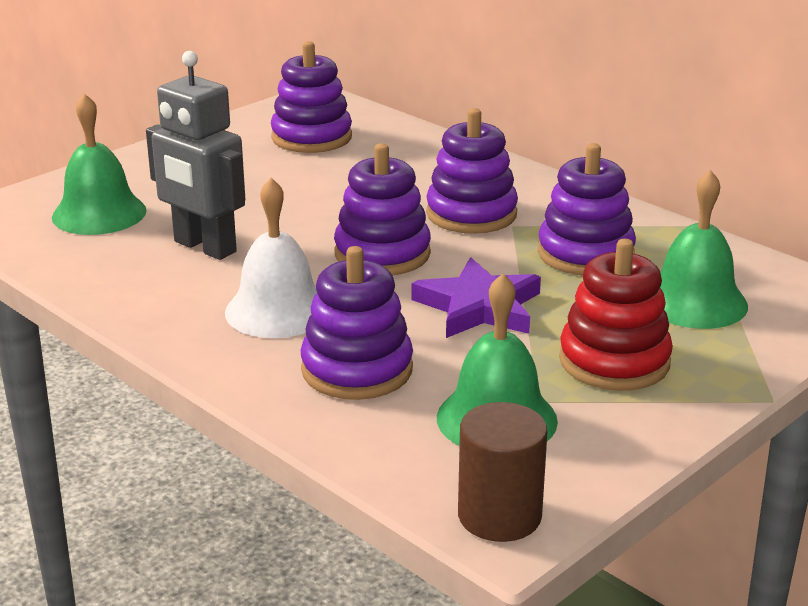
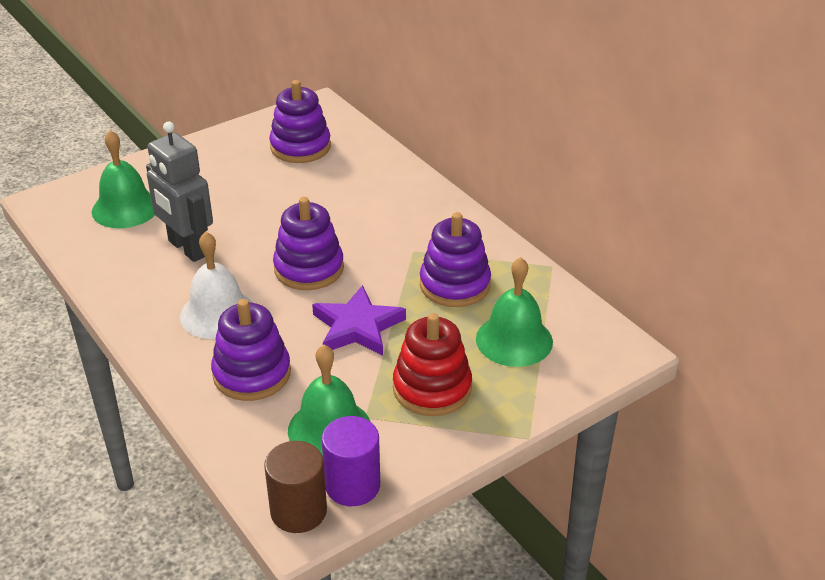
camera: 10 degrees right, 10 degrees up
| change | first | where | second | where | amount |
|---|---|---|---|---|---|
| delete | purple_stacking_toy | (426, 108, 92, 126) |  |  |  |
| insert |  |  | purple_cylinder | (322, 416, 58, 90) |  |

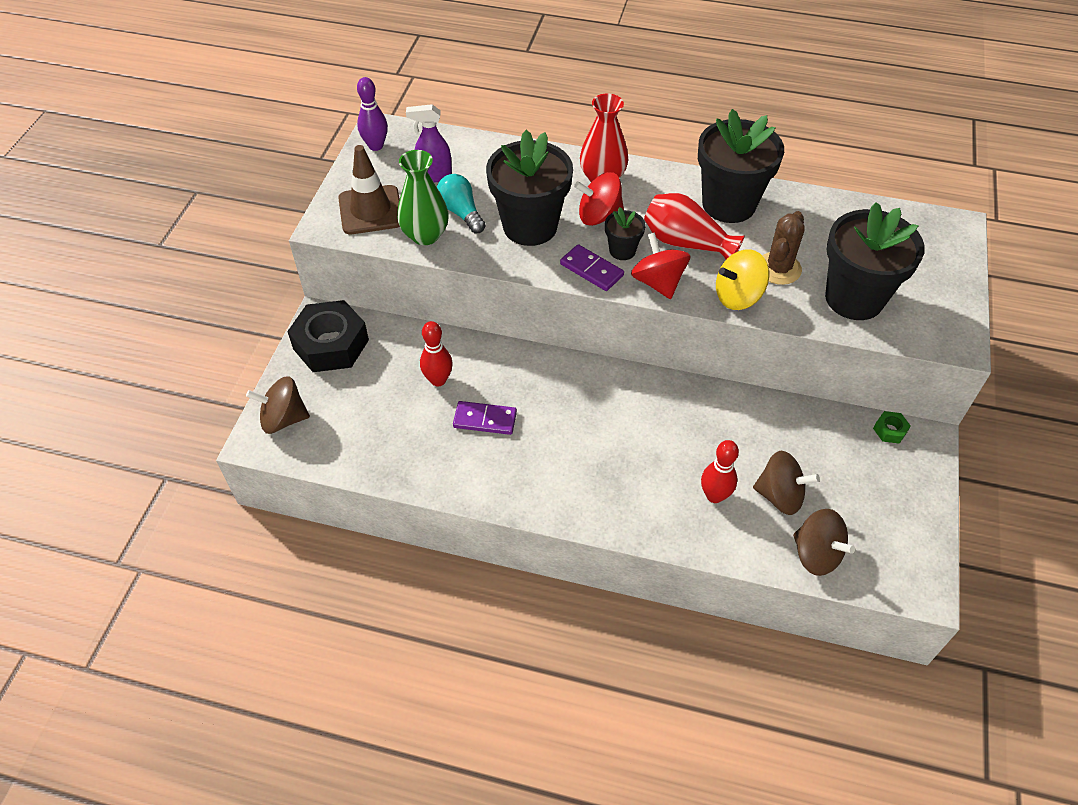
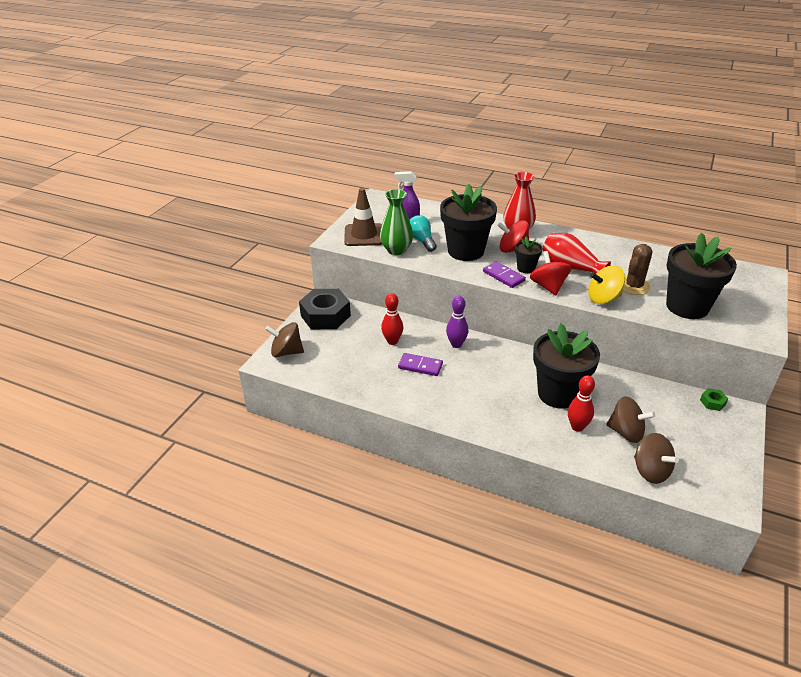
camera: 10 degrees right, 15 degrees down
| change | first | where | second | where | amount |
|---|---|---|---|---|---|
| move | purple_bowling_pin | (357, 77, 31, 74) |  | (446, 296, 22, 52) |  |
| move | black_flower_pot | (698, 109, 86, 114) |  | (533, 324, 67, 85) |  |

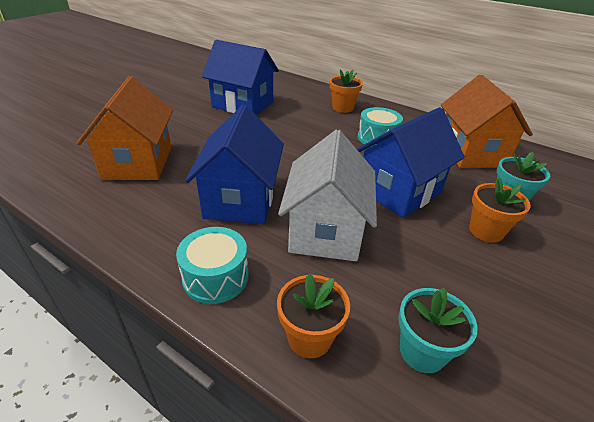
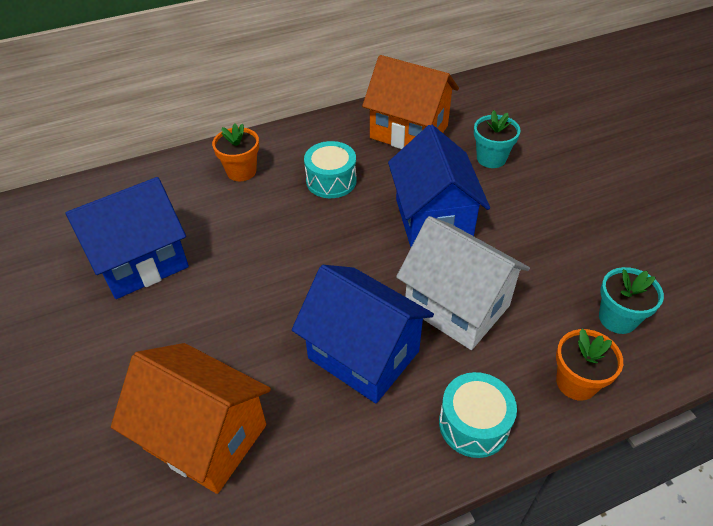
camera: 55 degrees left, 10 degrees up
| change | first | where | second | where | amount |
|---|---|---|---|---|---|
| delete | orange_flower_pot | (469, 177, 62, 66) |  |  |  |

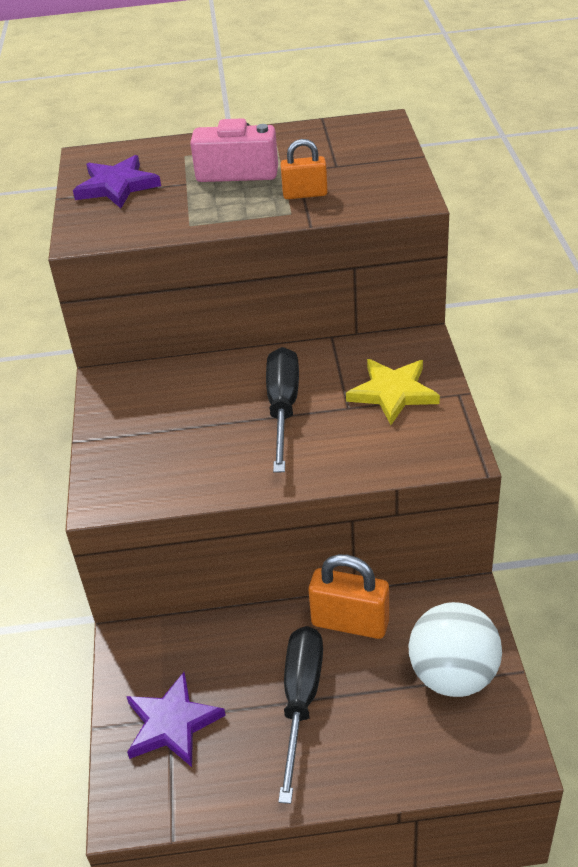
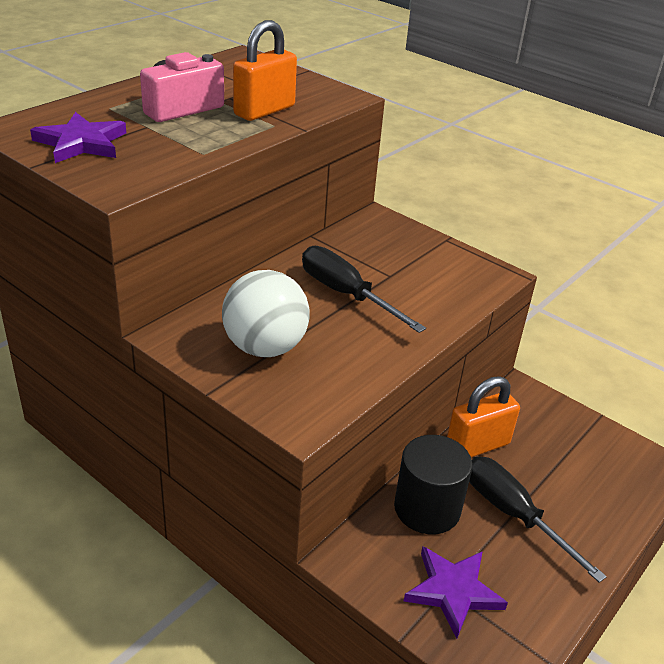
camera: 50 degrees left, 5 degrees down
| change | first | where | second | where | amount |
|---|---|---|---|---|---|
| resize | orange_padlock | (280, 139, 48, 60) |  | (233, 20, 64, 101) | x1.59 |
| delete | yellow_star | (346, 359, 94, 66) |  |  |  |
| move | white_ball | (409, 602, 93, 95) |  | (222, 270, 88, 87) |  |
| insert |  |  | black_cylinder | (394, 435, 79, 99) |  |

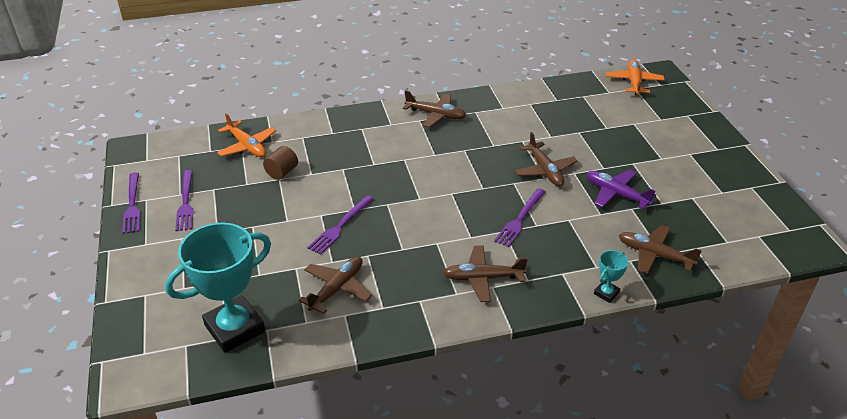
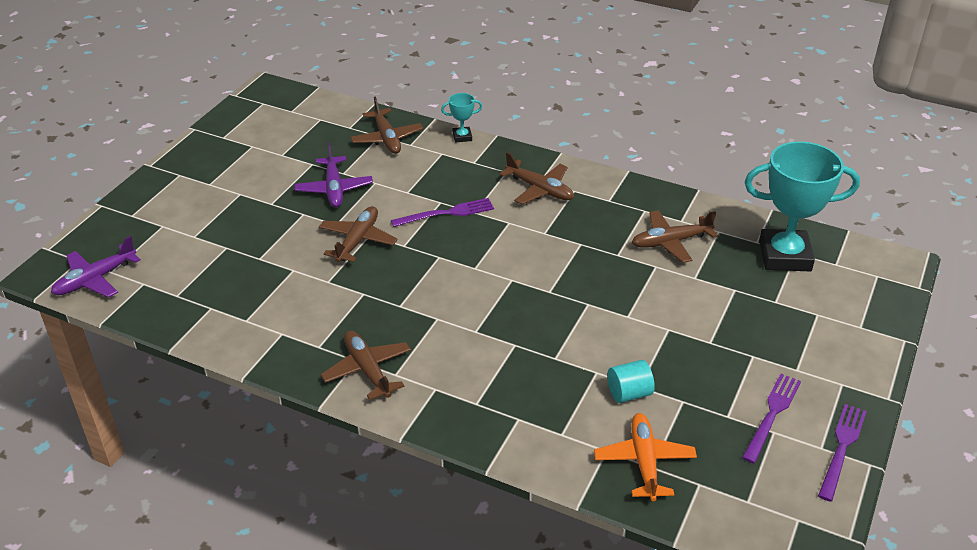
camera: 140 degrees left, 0 degrees up
| change | first | where | second | where | amount |
|---|---|---|---|---|---|
| recolor | orange_plane | (606, 59, 59, 36) | purple_plane | (51, 236, 90, 62) |  |
| recolor | brown_cylinder | (263, 146, 35, 34) | turquoise_cylinder | (607, 360, 48, 43) |  |
| delete | purple_fork | (308, 195, 66, 60) |  |  |  |

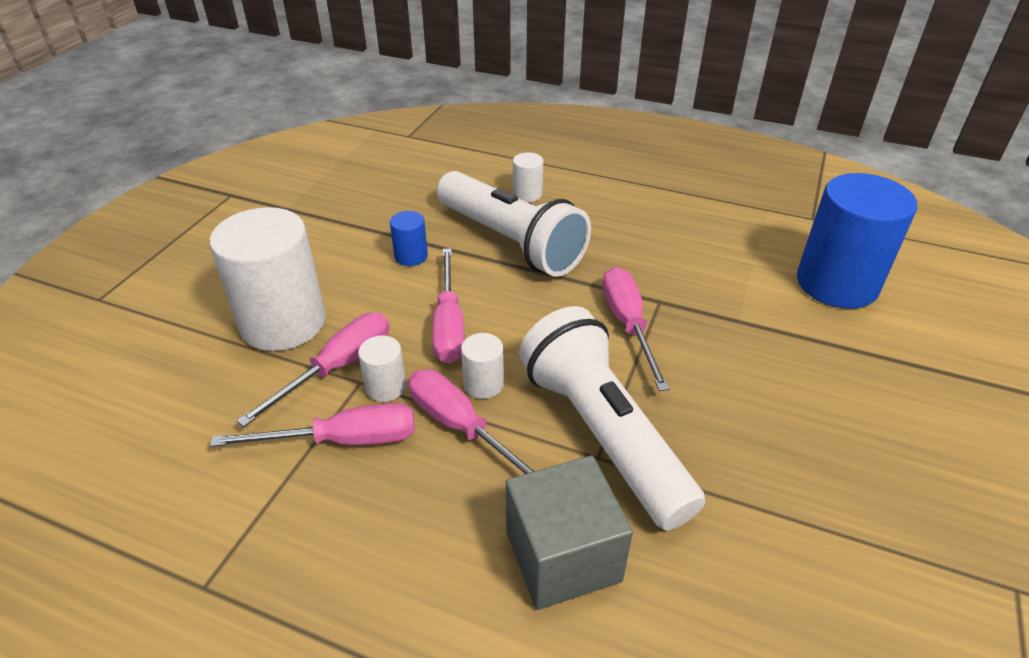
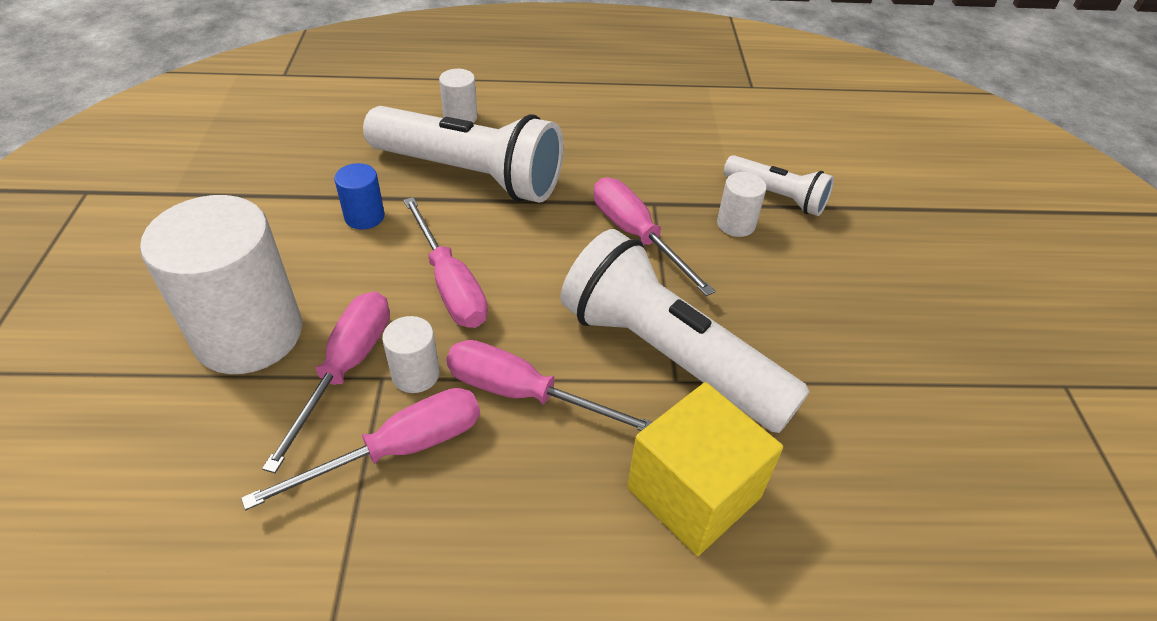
camera: 25 degrees left, 5 degrees up
| change | first | where | second | where | amount |
|---|---|---|---|---|---|
| delete | blue_cylinder | (797, 173, 120, 136) |  |  |  |
| move | white_cylinder | (461, 333, 43, 66) |  | (717, 172, 50, 65) |  |
| recolor | grey_cube | (506, 456, 127, 154) | yellow_cube | (627, 382, 156, 174) |  |
| insert |  |  | white_flashlight | (724, 155, 110, 61) |  |

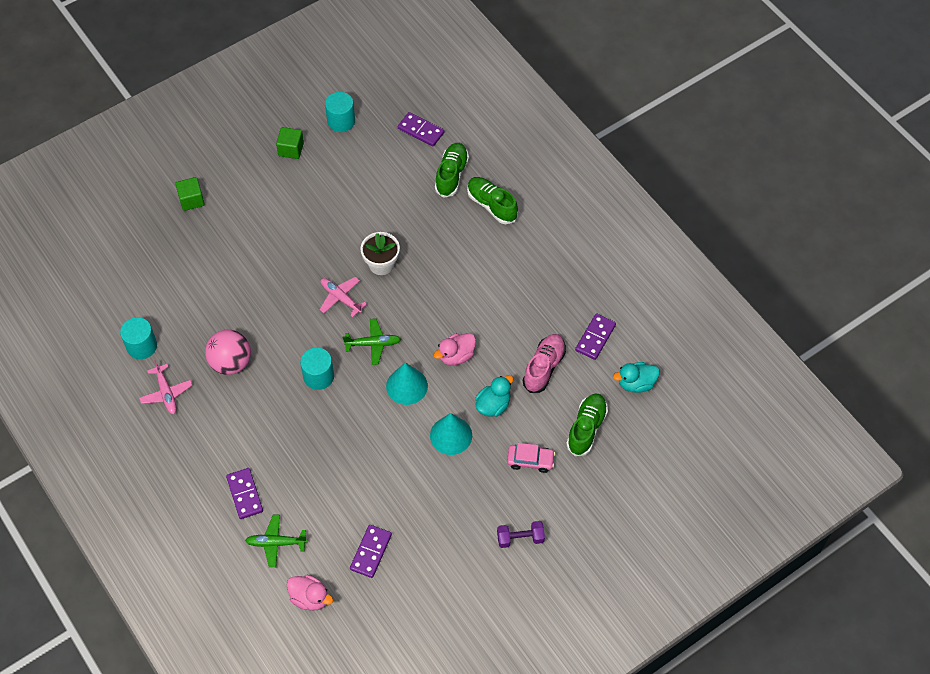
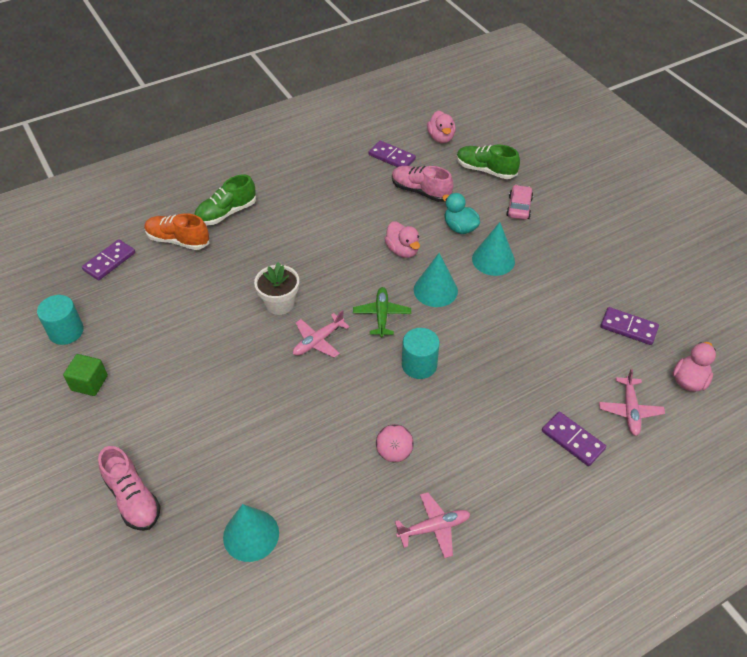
camera: 85 degrees left, 10 degrees down
| change | first | where | second | where | amount |
|---|---|---|---|---|---|
| recolor | green_shoe | (435, 143, 34, 55) | orange_shoe | (144, 213, 65, 37) |  |
| replace | green_cube | (175, 177, 30, 34) | pink_shoe | (98, 446, 63, 85) |  |
| delete | turquoise_cylinder | (120, 317, 37, 42) |  |  |  |
| resize | pink_ball | (205, 330, 46, 45) |  | (376, 424, 38, 39) | x0.66 |
| recolor | turquoise_duck | (613, 362, 47, 31) | pink_duck | (427, 110, 29, 33) |  |
| rotate | purple_domino | (226, 468, 37, 51) |  | (542, 412, 64, 54) | 60 degrees clockwise |
| recolor | green_plane | (245, 515, 63, 53) | pink_plane | (599, 368, 66, 68) |  |
| delete | purple_dumbbell | (497, 521, 48, 27) |  |  |  |
| insert |  |  | turquoise_cone | (223, 504, 56, 58) |  |

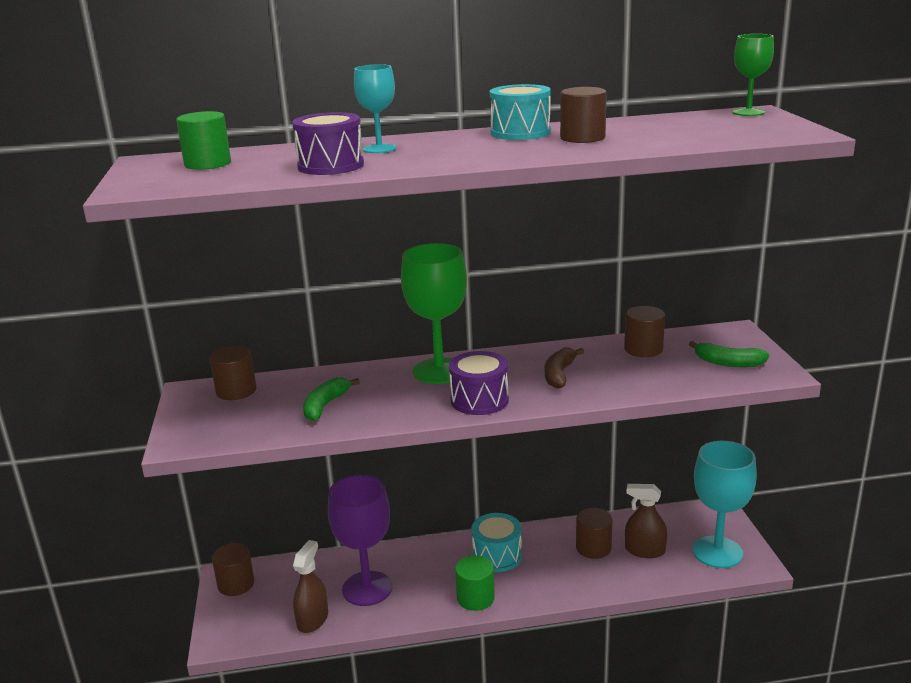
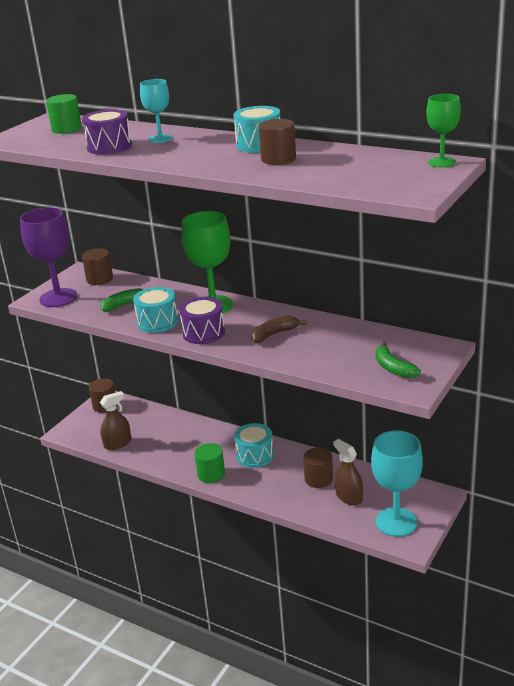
camera: 40 degrees right, 5 degrees up
| change | first | where | second | where | amount |
|---|---|---|---|---|---|
| delete | brown_cylinder | (624, 306, 41, 51) |  |  |  |
| move | purple_goblet | (328, 475, 64, 131) |  | (20, 207, 58, 100) |  |
| insert |  |  | turquoise_drum | (133, 287, 45, 46) |  |

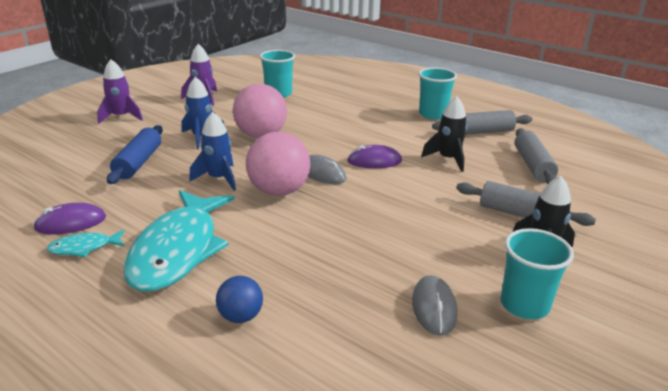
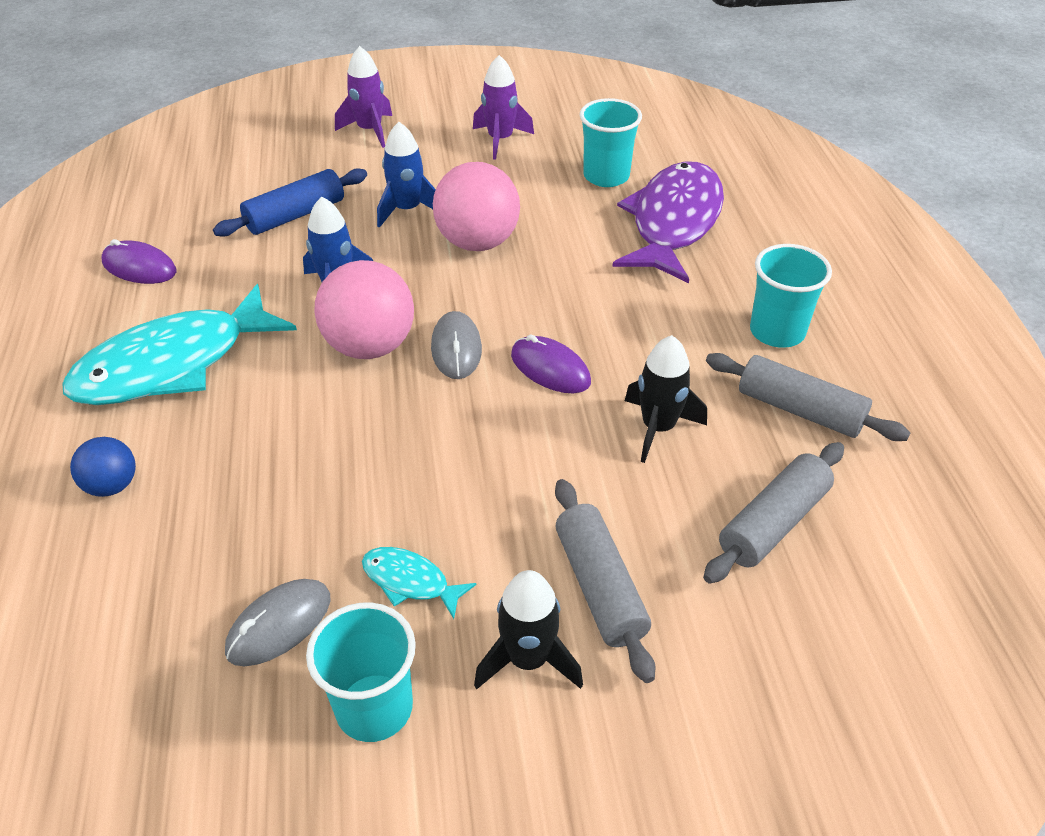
camera: 45 degrees right, 15 degrees up
| change | first | where | second | where | amount |
|---|---|---|---|---|---|
| move | turquoise_fish | (46, 229, 78, 28) |  | (362, 547, 114, 72) |  |
| insert |  |  | purple_fish | (612, 161, 112, 122) |  |

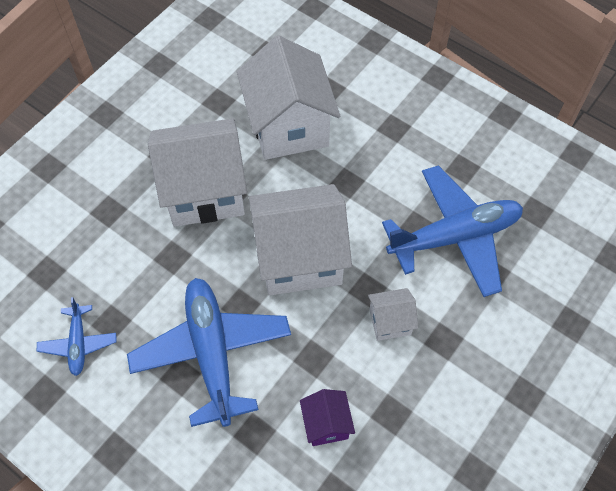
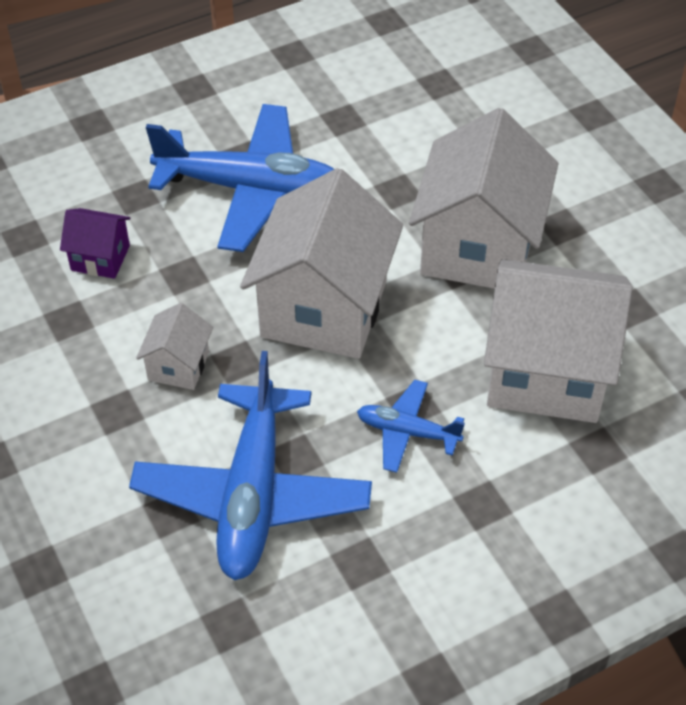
camera: 115 degrees right, 10 degrees down
| change | first | where | second | where | amount |
|---|---|---|---|---|---|
| move | blue_plane | (37, 297, 79, 79) |  | (357, 380, 108, 93) |  |

